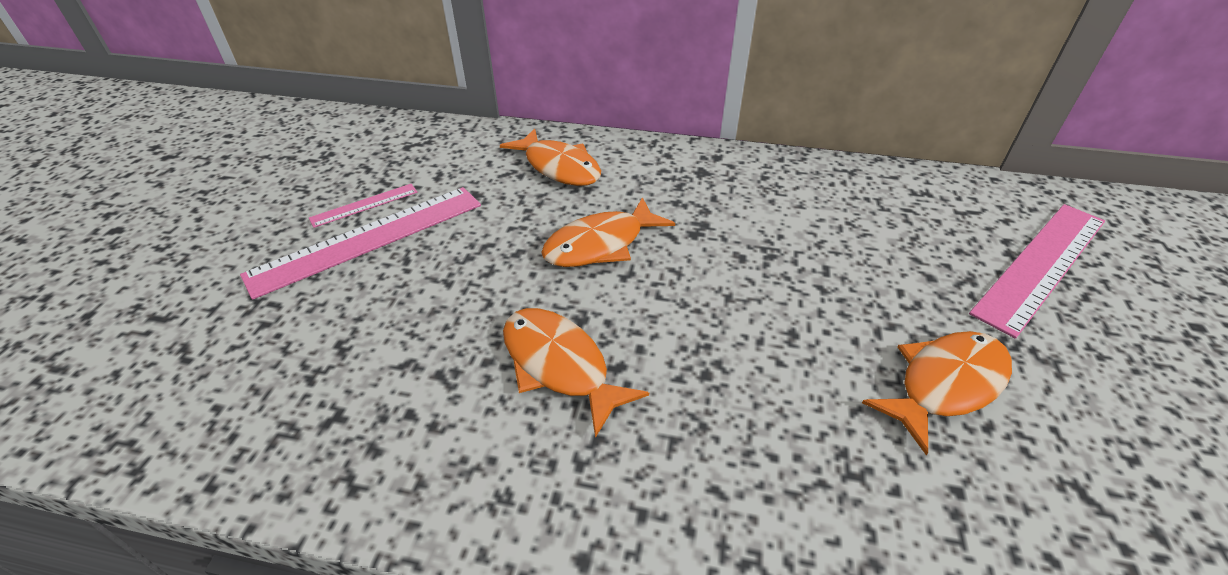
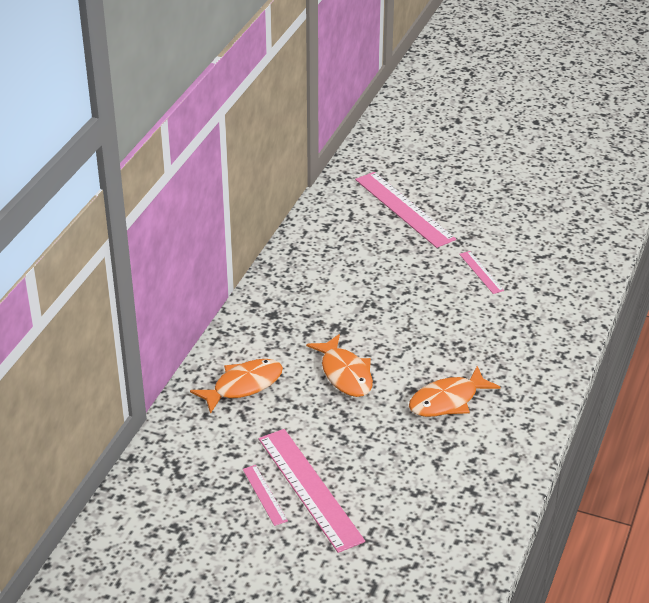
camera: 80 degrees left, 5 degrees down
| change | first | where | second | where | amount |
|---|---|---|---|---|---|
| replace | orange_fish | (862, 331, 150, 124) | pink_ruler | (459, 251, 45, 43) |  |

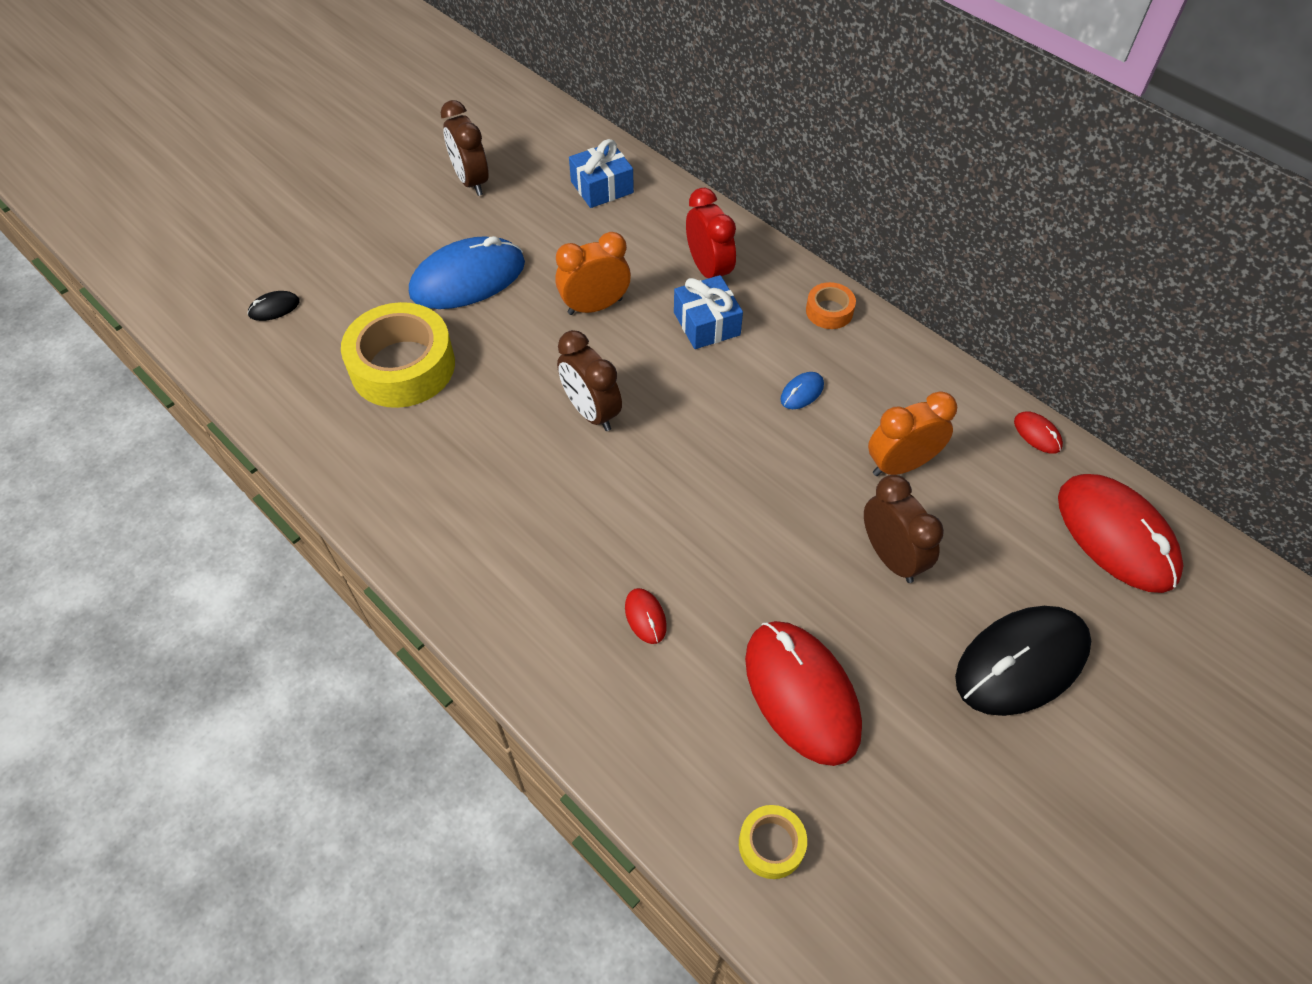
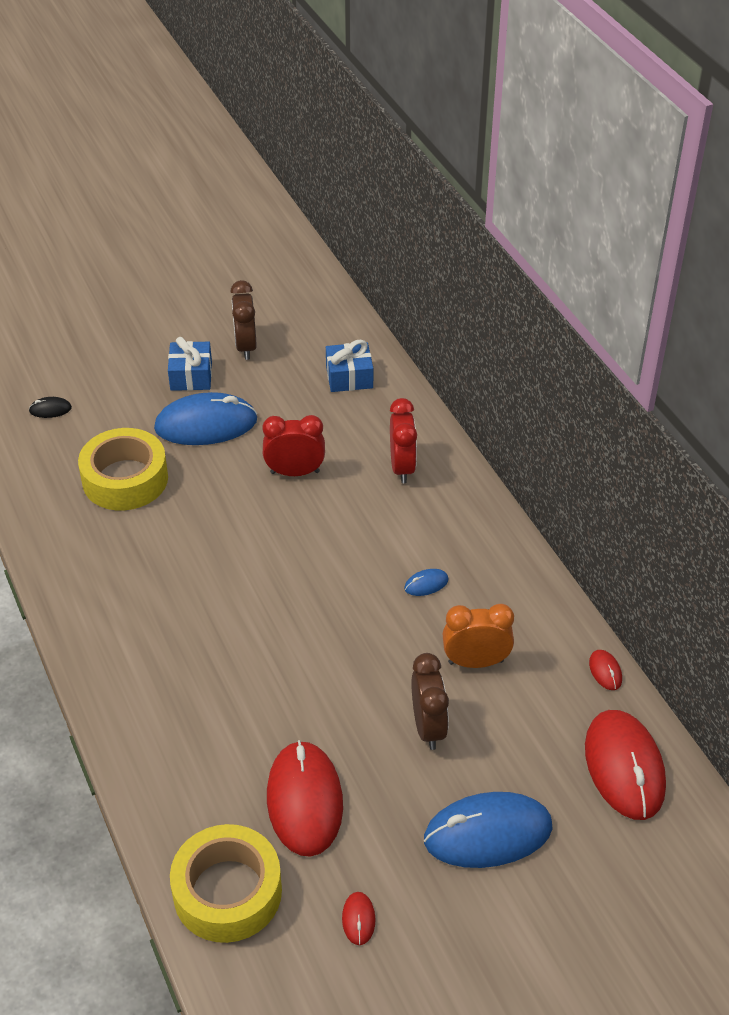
camera: 20 degrees right, 10 degrees down
| change | first | where | second | where | amount |
|---|---|---|---|---|---|
| recolor | orange_clock | (555, 232, 76, 83) | red_clock | (262, 415, 63, 61) |  |
| move | blue_gift | (674, 275, 69, 74) |  | (168, 337, 44, 54) |  |
| delete | orange_tape | (806, 282, 50, 47) |  |  |  |
| delete | brown_clock | (557, 330, 65, 101) |  |  |  |
| move | red_mouse | (625, 588, 42, 56) |  | (342, 892, 33, 53) |  |
| recolor | black_mouse | (955, 606, 136, 110) | blue_mouse | (424, 792, 129, 76) |  |
| resize | yellow_tape | (739, 805, 68, 74) |  | (170, 824, 112, 119) | x2.11 |

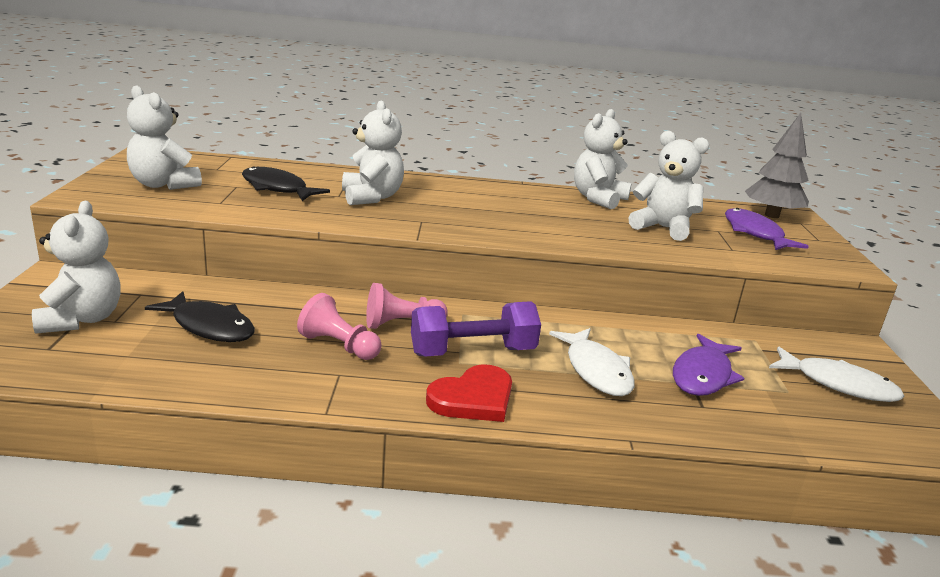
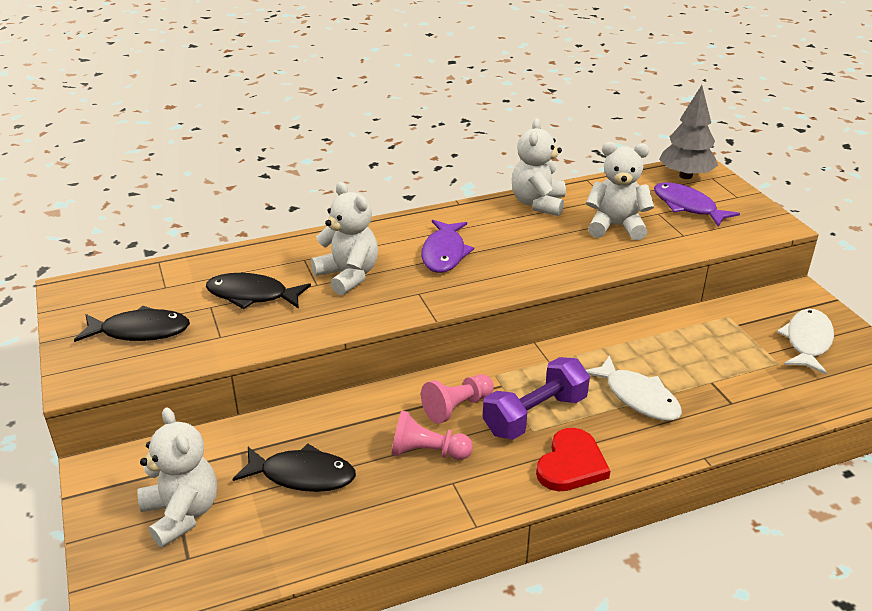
camera: 20 degrees left, 10 degrees up
| change | first | where | second | where | amount |
|---|---|---|---|---|---|
| replace | white_teddy_bear | (127, 85, 75, 105) | black_fish | (74, 305, 116, 37) |  |
| move | purple_fish | (673, 334, 71, 62) |  | (421, 220, 53, 53) |  |
| rotate | white_fish | (769, 347, 135, 55) |  | (777, 309, 57, 65) | 75 degrees counterclockwise |

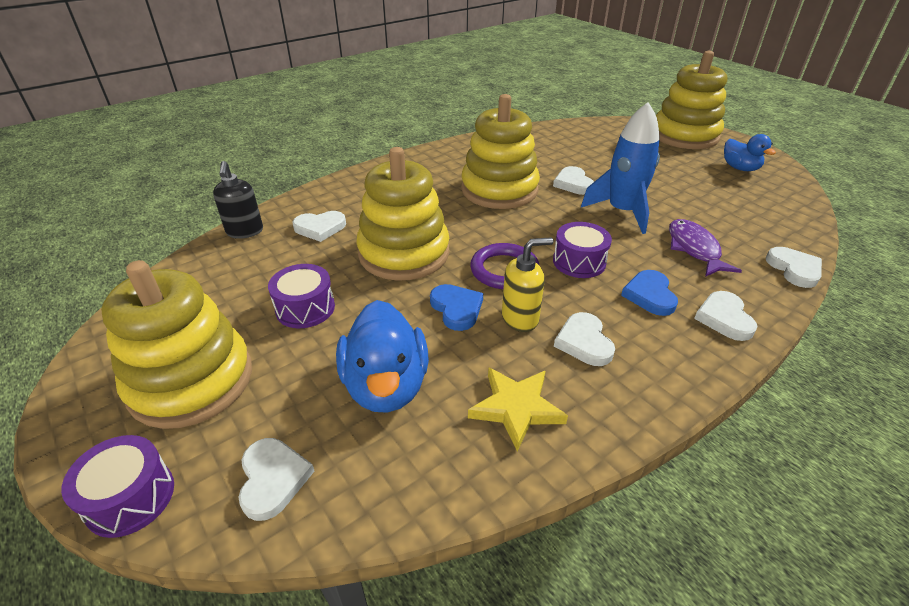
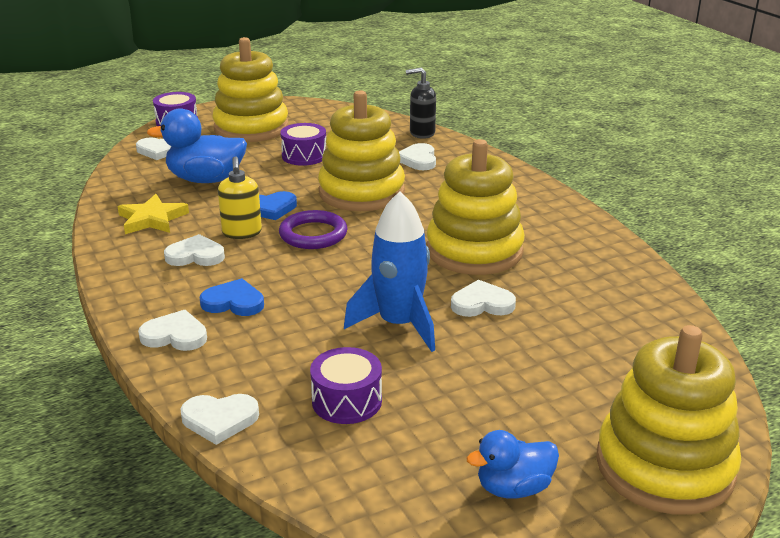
camera: 100 degrees right, 10 degrees down
| change | first | where | second | where | amount |
|---|---|---|---|---|---|
| delete | purple_fish | (669, 219, 73, 58) |  |  |  |
| move | purple_drum | (553, 222, 59, 56) |  | (310, 347, 72, 77) |  |

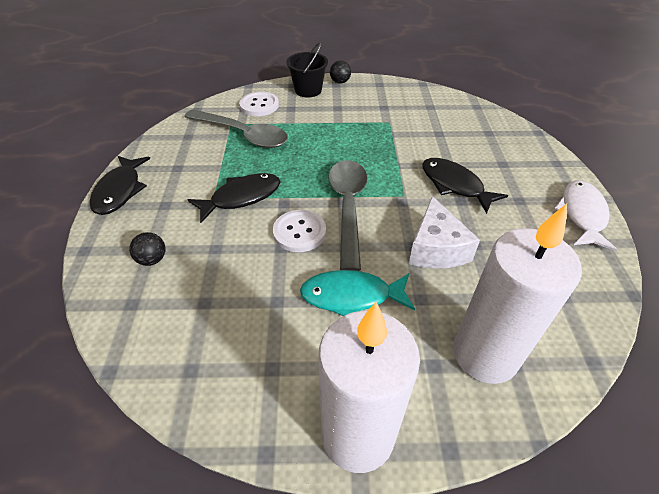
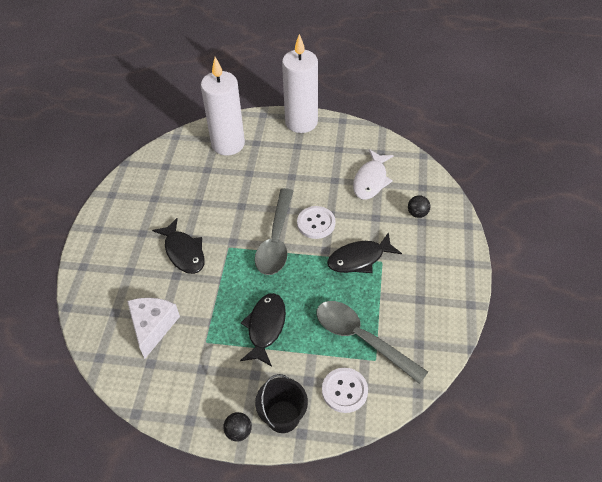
camera: 170 degrees left, 5 degrees up
| change | first | where | second | where | amount |
|---|---|---|---|---|---|
| move | black_fish | (90, 156, 60, 59) |  | (240, 293, 46, 74) |  |
| move | white_fish | (554, 180, 63, 71) |  | (353, 149, 41, 51) |  |
| move | white_cheese | (409, 196, 71, 73) |  | (127, 298, 53, 61) |  |
| delete | turquoise_fish | (300, 270, 115, 46) |  |  |  |

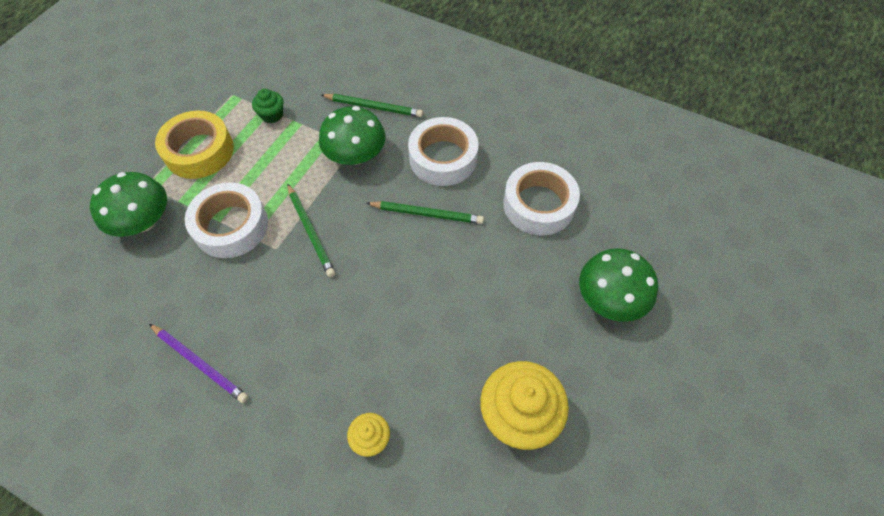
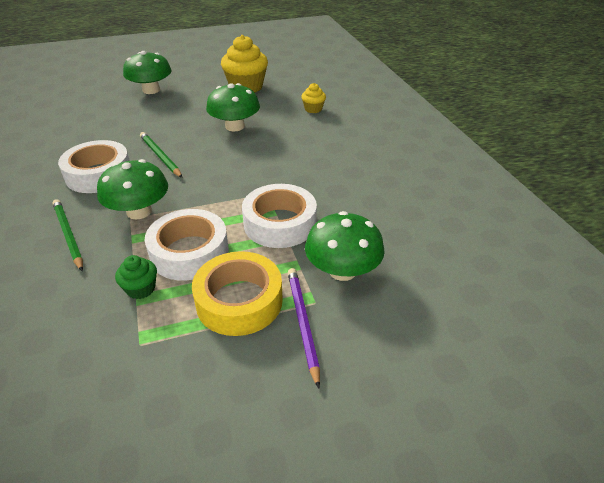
camera: 135 degrees left, 20 degrees down
| change | first | where | second | where | amount |
|---|---|---|---|---|---|
| move | white_tape | (503, 162, 77, 73) |  | (145, 209, 84, 71) |  |
| delete | green_pencil | (287, 183, 48, 94) |  |  |  |
| move | purple_pencil | (149, 324, 99, 79) |  | (288, 268, 32, 121) |  |
| insert |  |  | green_mushroom | (206, 83, 54, 48) |  |

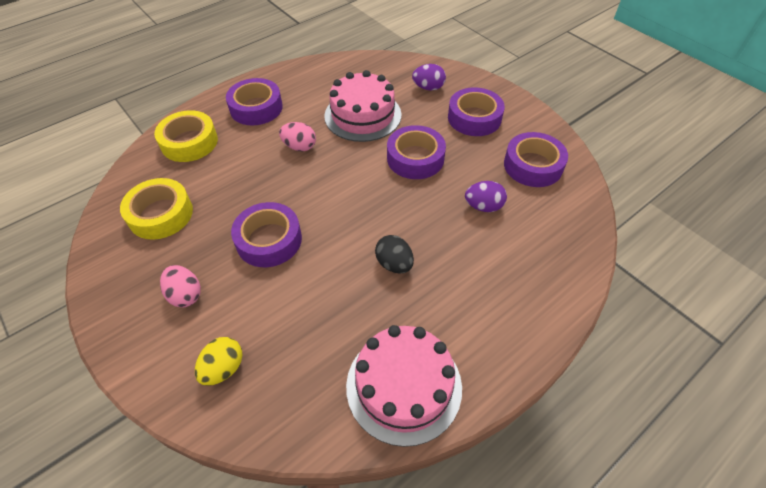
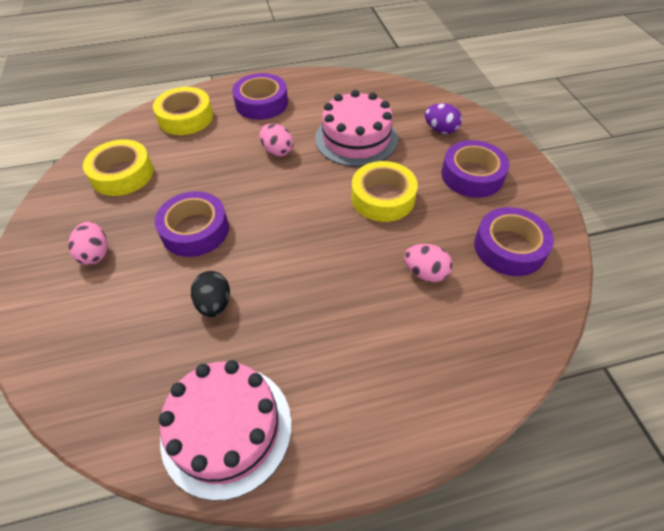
camera: 25 degrees right, 0 degrees up
| change | first | where | second | where | amount |
|---|---|---|---|---|---|
| recolor | purple_tape | (387, 125, 59, 54) | yellow_tape | (351, 161, 67, 61) |  |
| recolor | purple_egg | (465, 181, 42, 31) | pink_egg | (404, 244, 48, 38) |  |
| move | black_egg | (375, 235, 39, 38) |  | (191, 271, 39, 46) |  |
| delete | yellow_egg | (195, 337, 47, 49) |  |  |  |

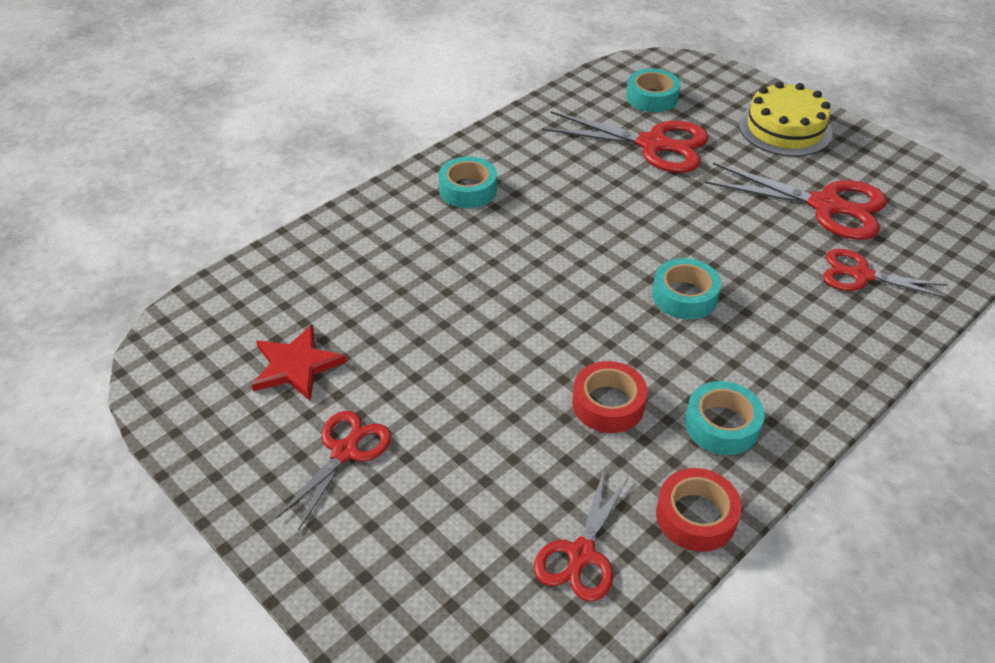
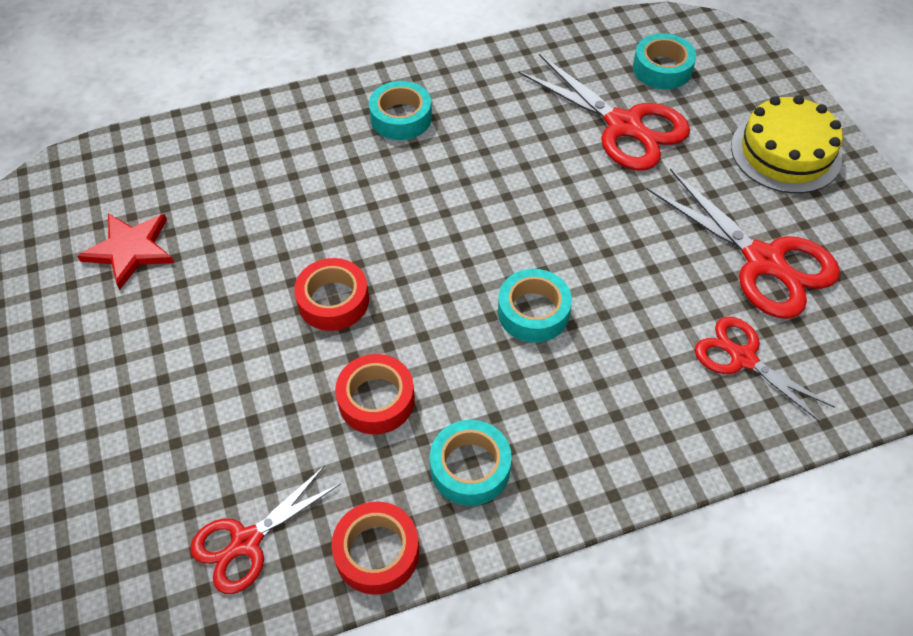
camera: 25 degrees right, 10 degrees up
| change | first | where | second | where | amount |
|---|---|---|---|---|---|
| delete | red_scissors | (276, 411, 116, 120) |  |  |  |
| insert |  |  | red_tape | (294, 258, 75, 73) |  |

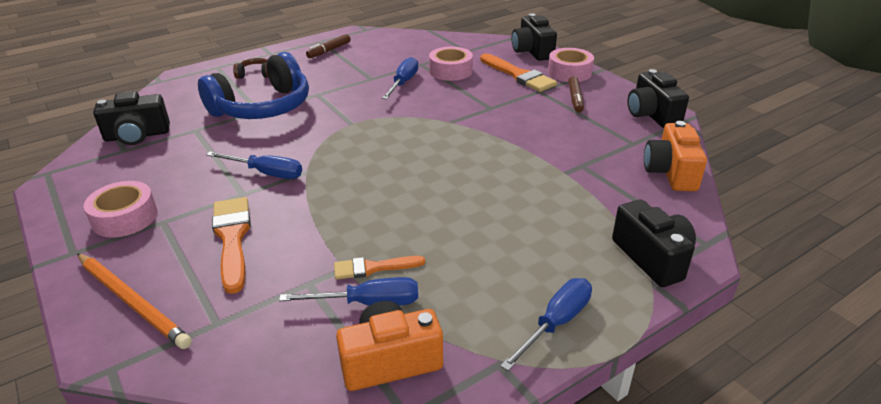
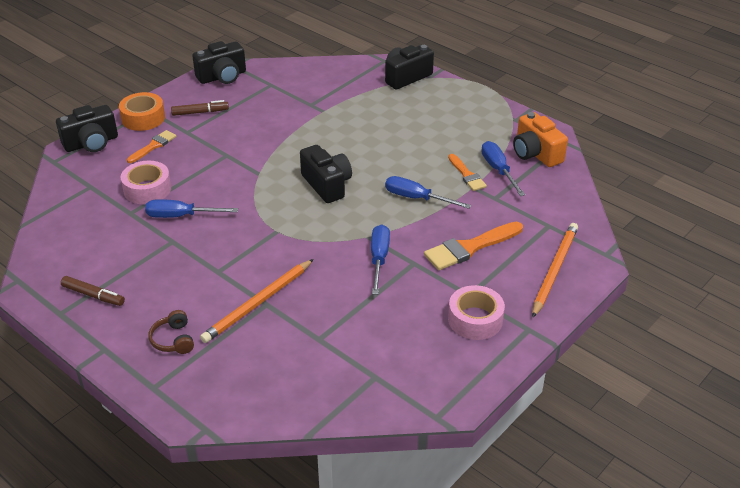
camera: 105 degrees left, 5 degrees up
| change | first | where | second | where | amount |
|---|---|---|---|---|---|
| recolor | pink_tape | (548, 48, 46, 34) | orange_tape | (119, 92, 46, 39) |  |
| replace | blue_headphones | (198, 52, 111, 67) | orange_pencil | (200, 259, 114, 84) |  |
| resize | orange_brush | (480, 53, 77, 39) |  | (127, 130, 50, 33) | x0.61 |
| move | black_camera | (93, 91, 77, 54) |  | (300, 145, 52, 58) |  |
| delete | orange_camera | (644, 121, 63, 70) |  |  |  |
| move | blue_screwdriver | (501, 278, 91, 93) |  | (385, 176, 86, 33) |  |

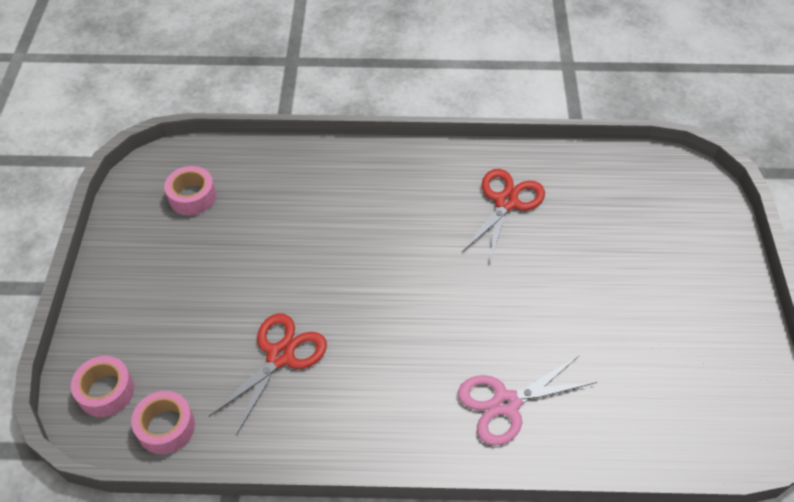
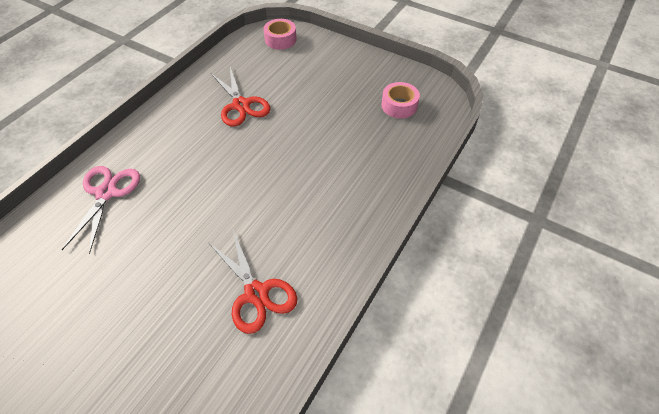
camera: 120 degrees right, 0 degrees up
| change | first | where | second | where | amount |
|---|---|---|---|---|---|
| delete | pink_tape | (131, 391, 64, 63) |  |  |  |

